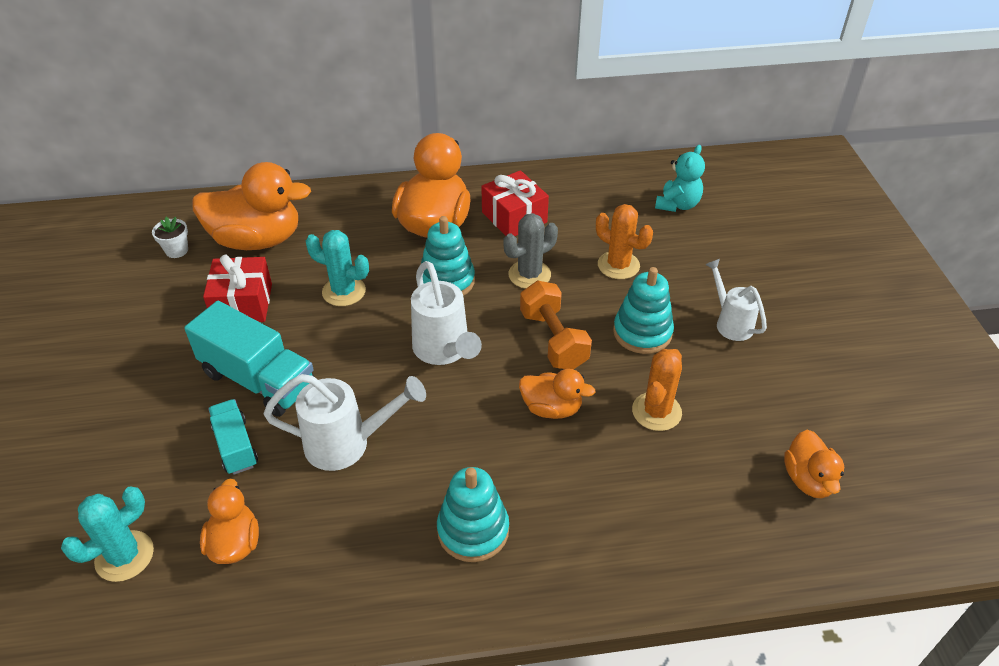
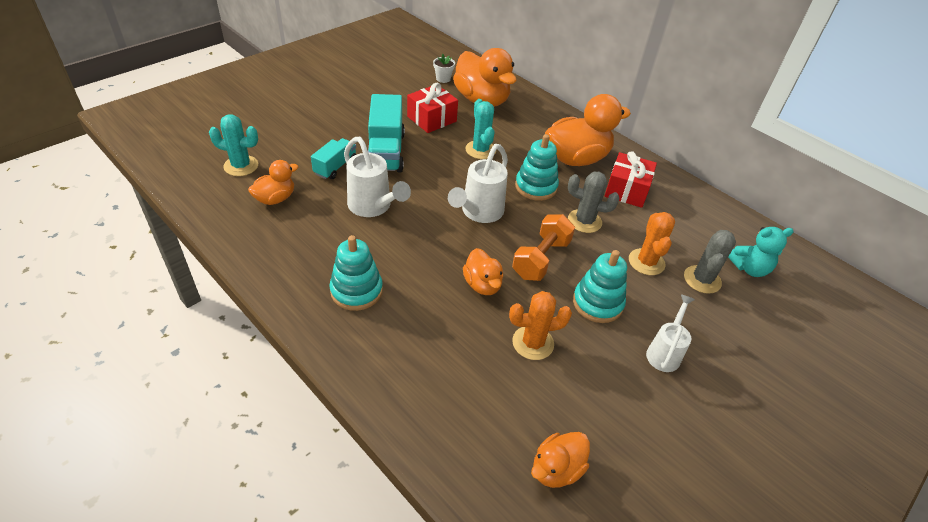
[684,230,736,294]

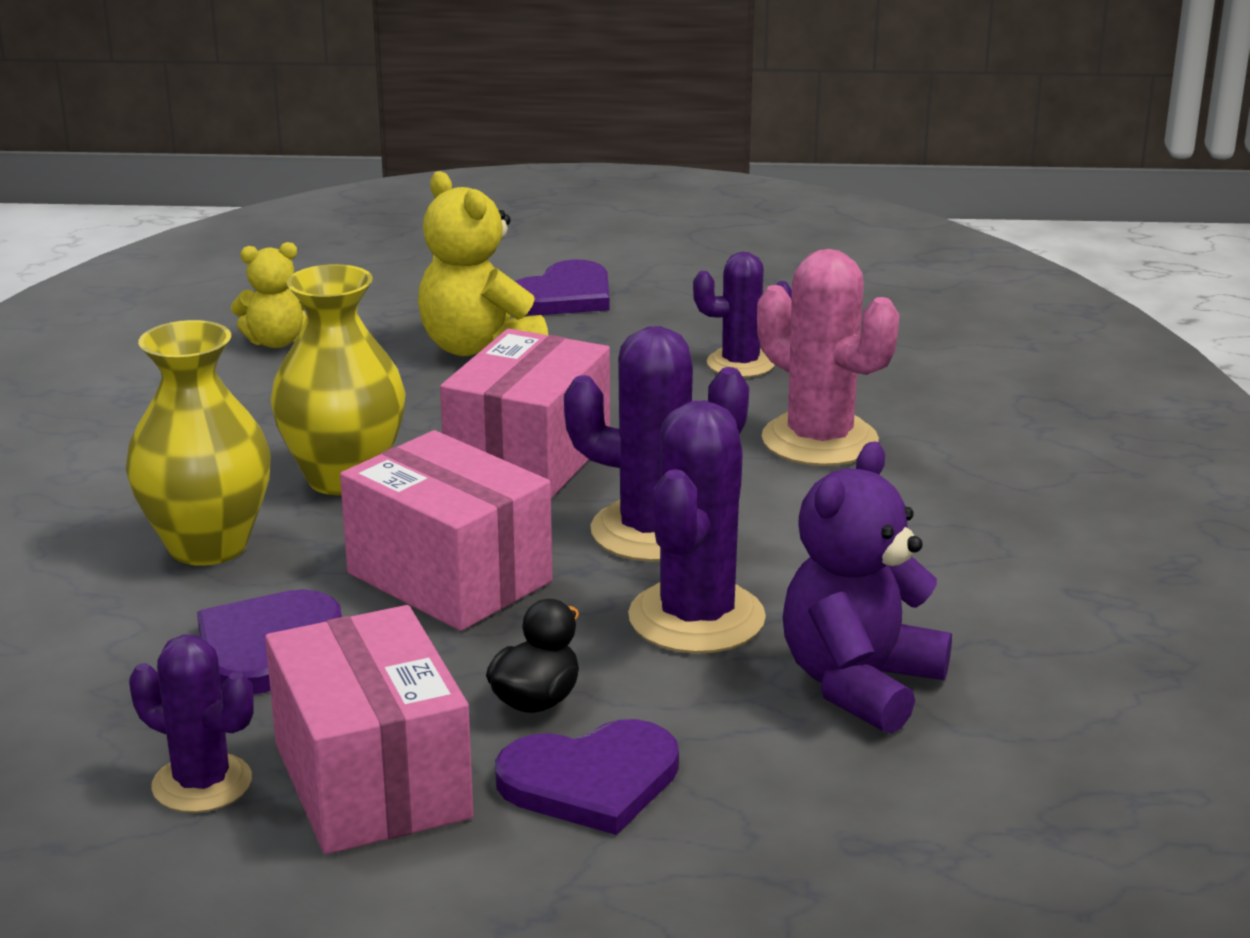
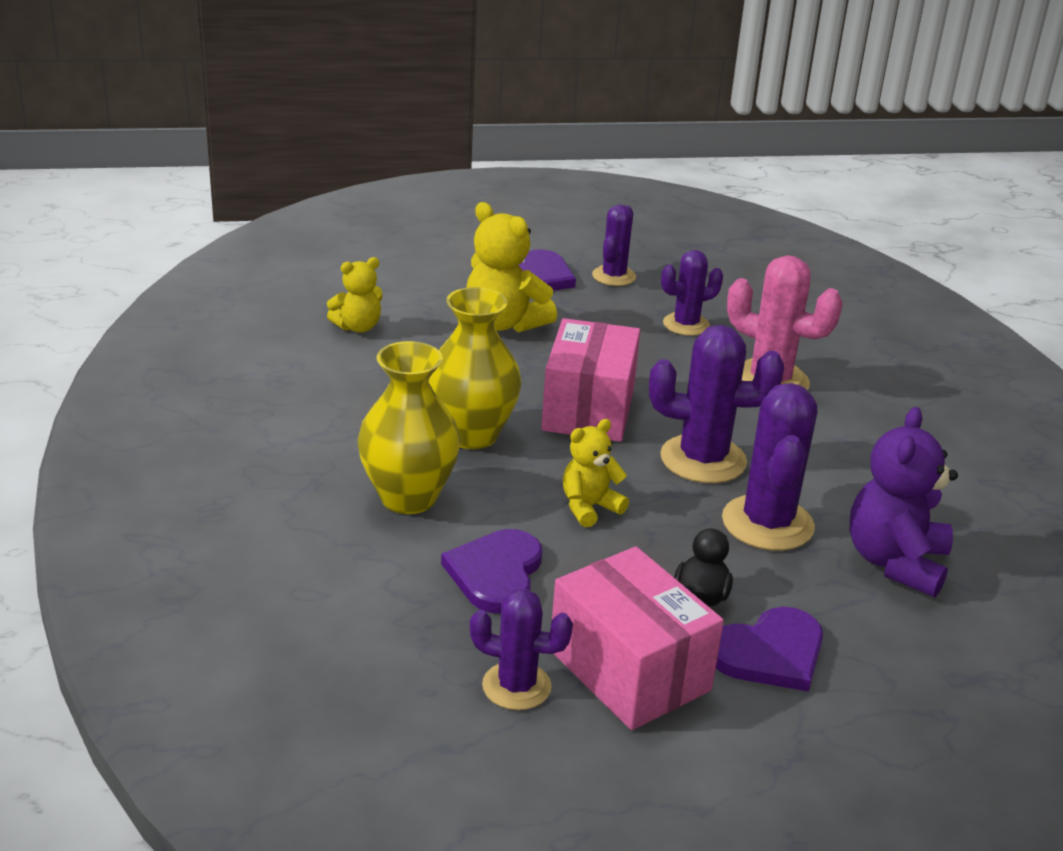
[563,419,629,528]
[592,205,636,286]

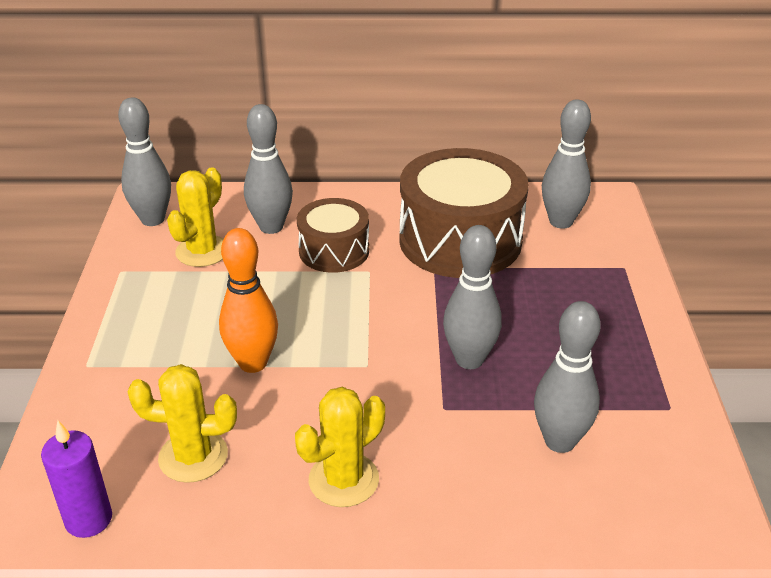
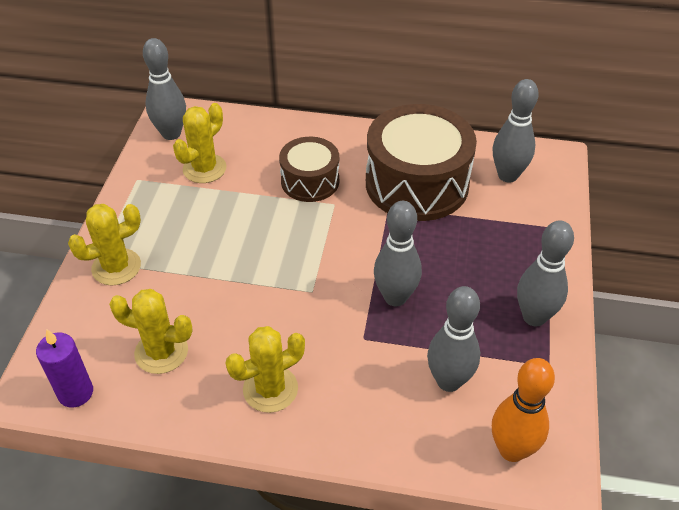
[492,358,555,462]
[517,220,574,326]
[68,204,141,286]

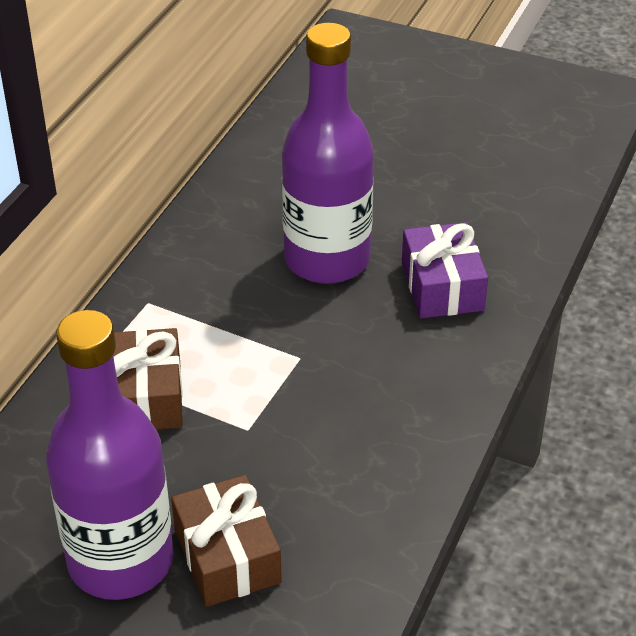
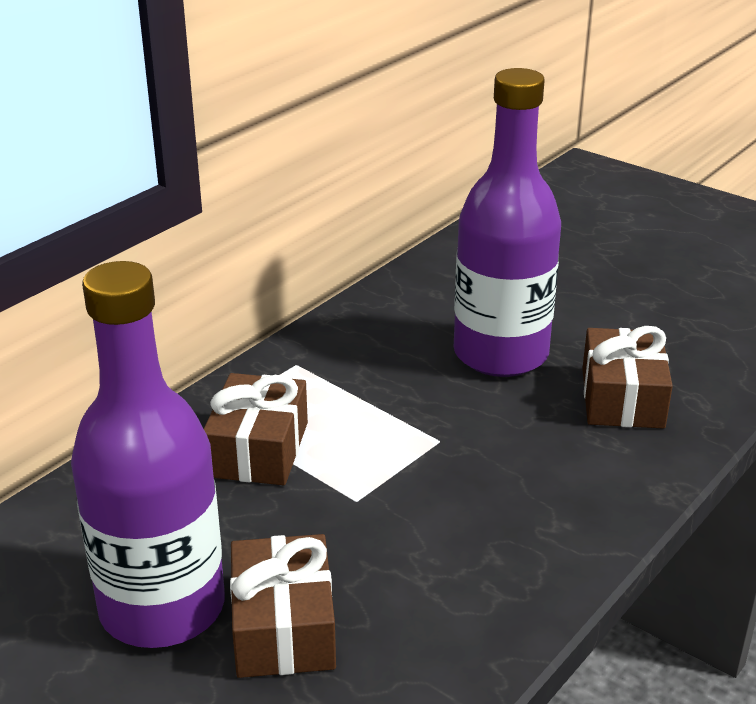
[582,326,673,429]

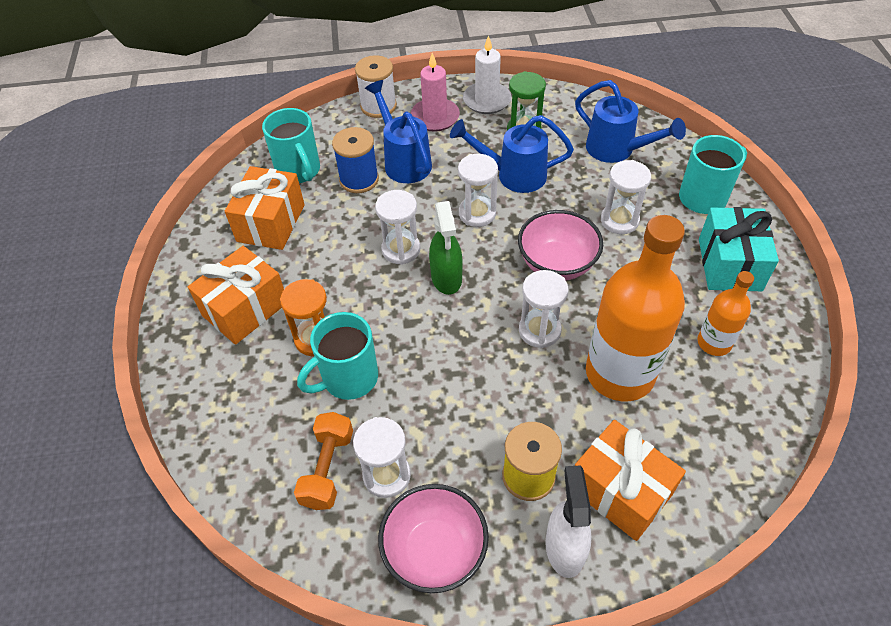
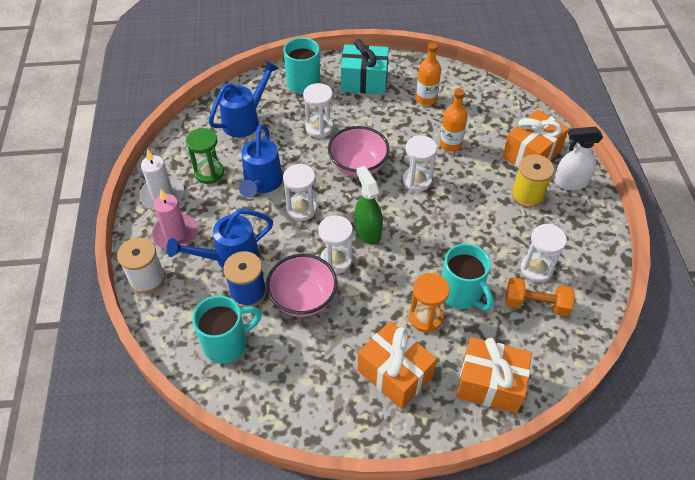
[456,337,532,413]
[266,254,337,317]
[355,166,383,245]
[440,89,468,152]

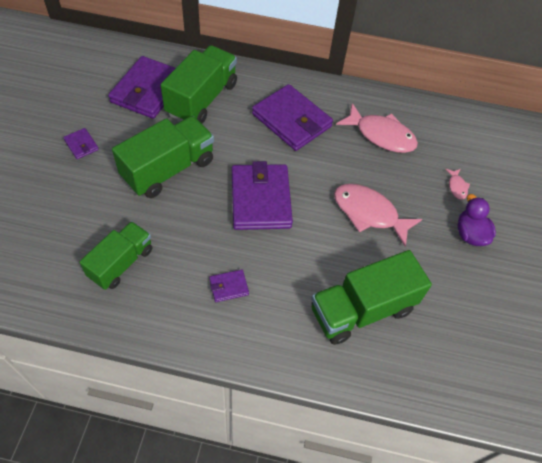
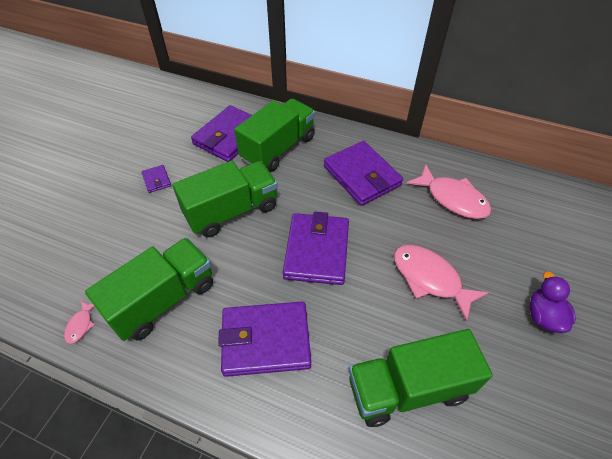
[85,238,213,341]
[218,302,311,377]
[64,300,95,344]

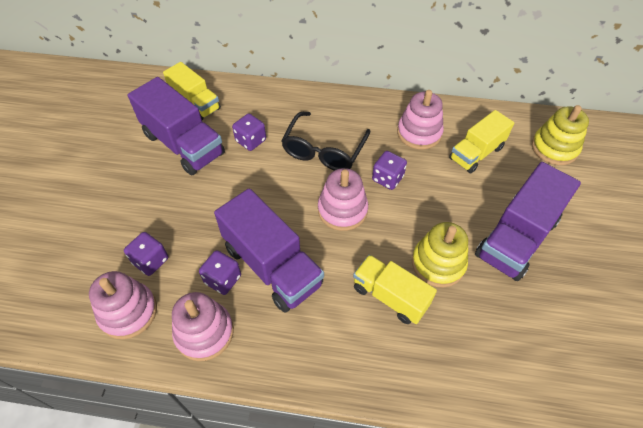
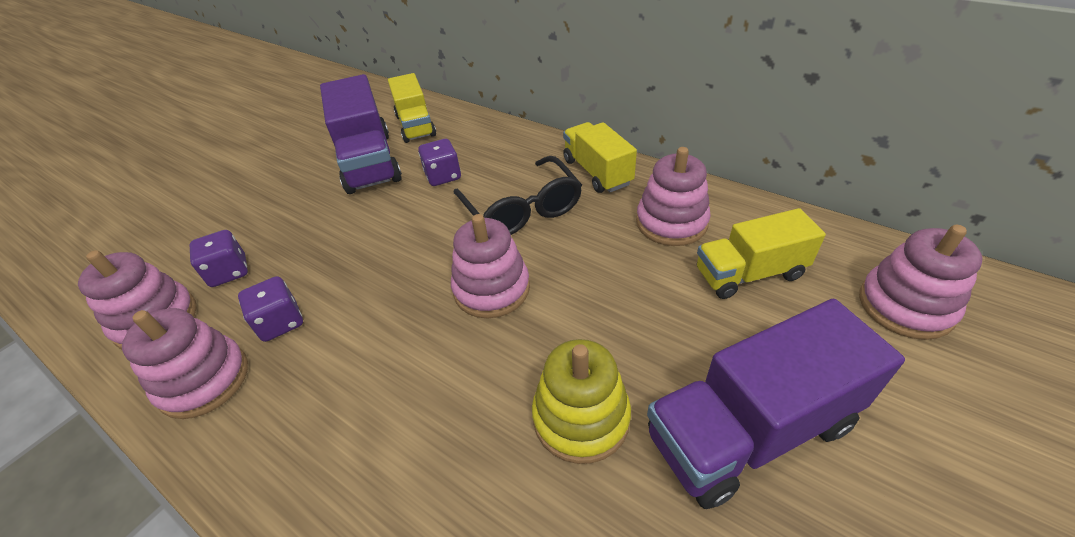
[214,188,324,313] (first image)
[453,156,582,235]
[563,122,637,193]
[372,151,407,190] (first image)
[859,225,983,340]

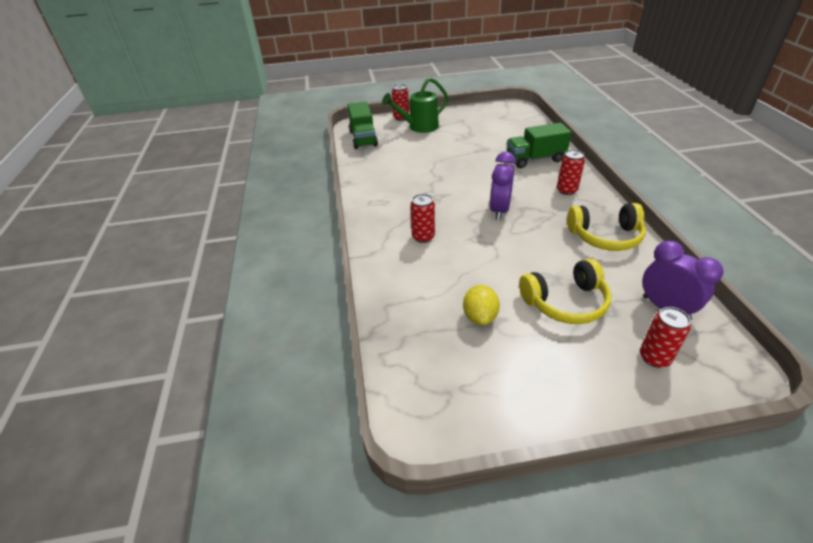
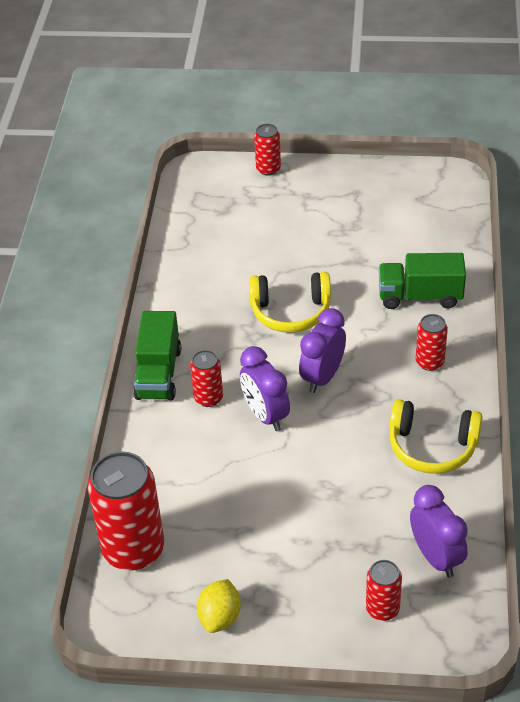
[134,311,181,400]
[382,77,449,133] (first image)
[197,579,241,633]
[249,272,331,333]
[88,452,164,571]
[240,346,290,431]

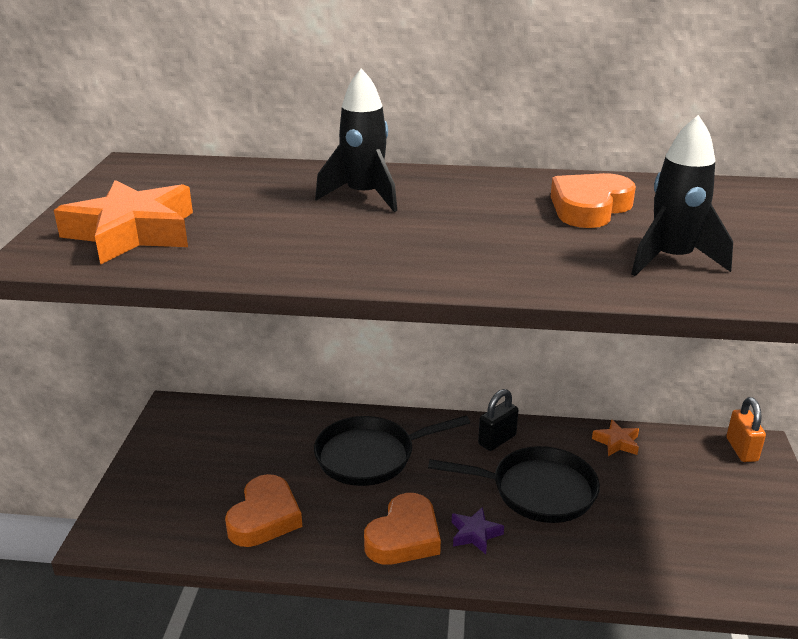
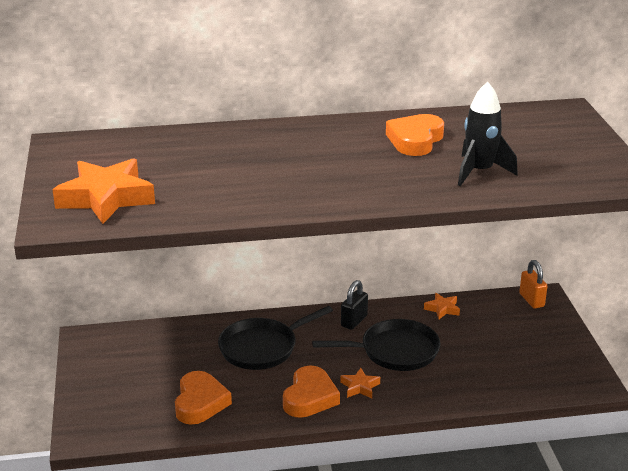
[315,68,397,212] (first image)
[340,368,380,398]

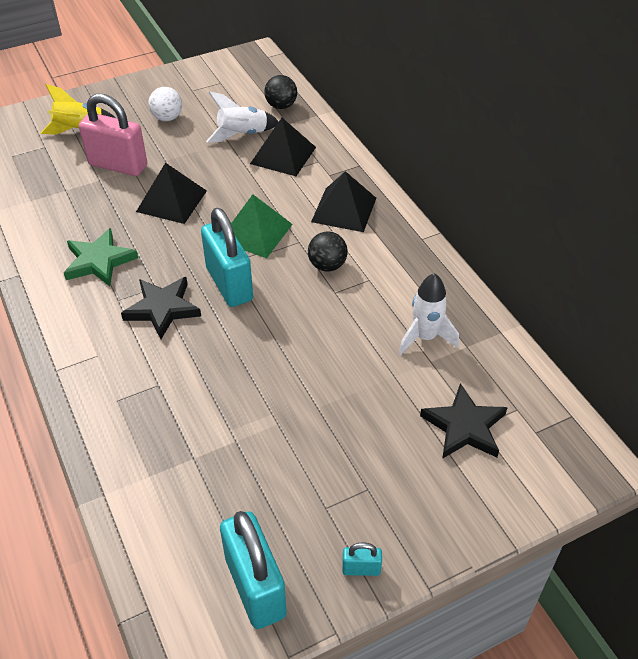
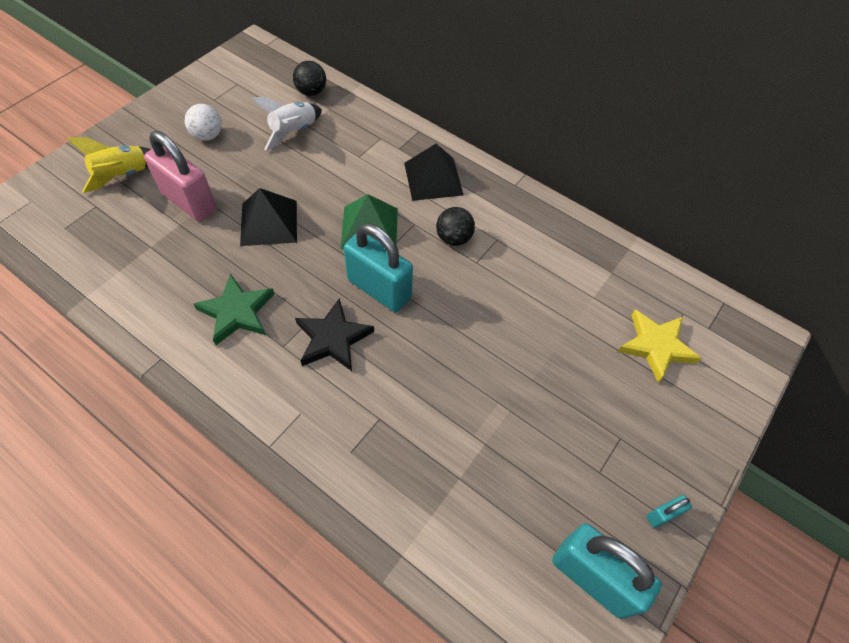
[144,131,217,222]
[250,118,316,176] (first image)
[399,273,459,355] (first image)
[618,310,701,383]

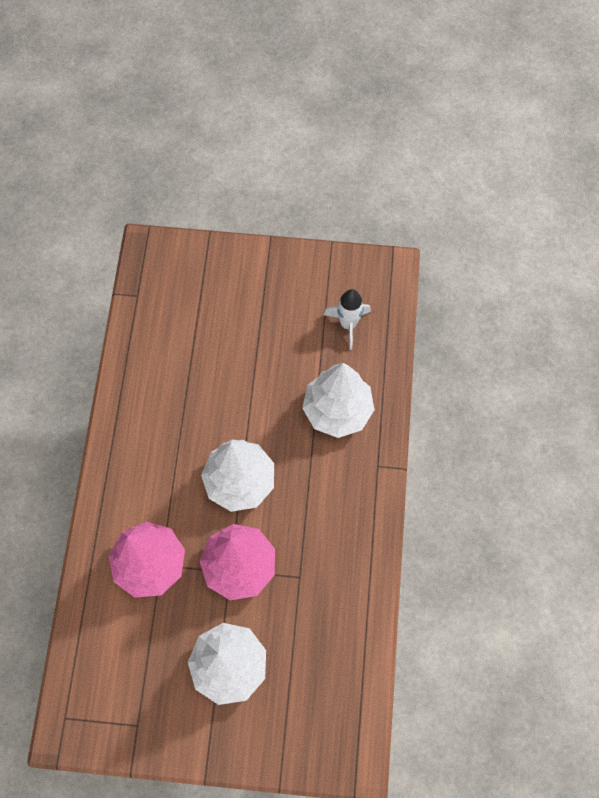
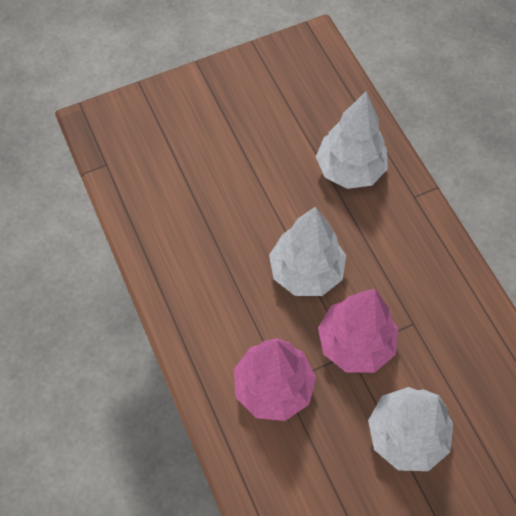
[324,289,371,350] (first image)

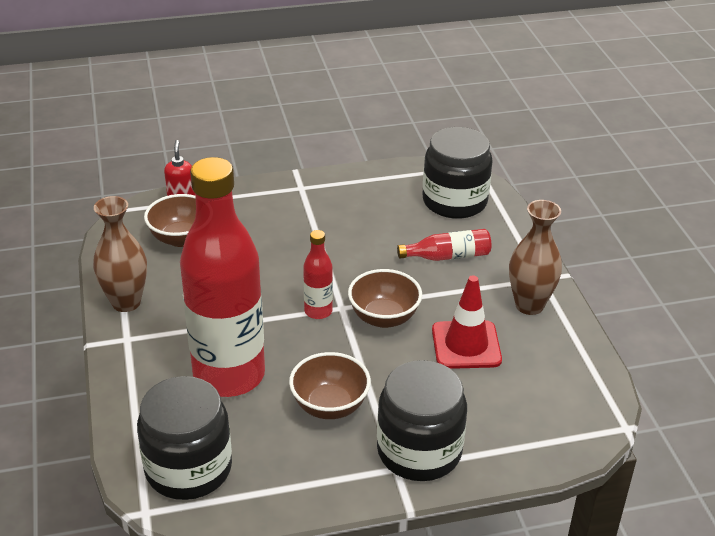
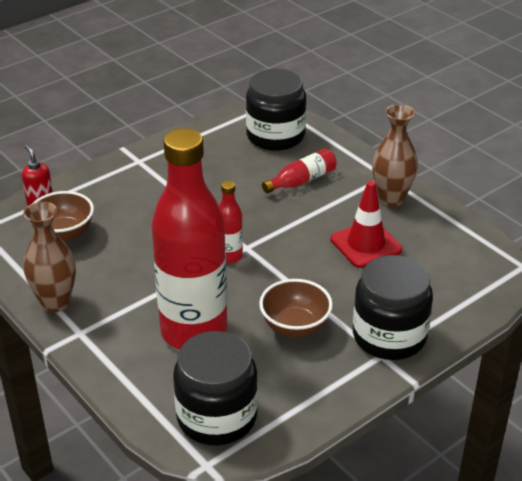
[348,269,422,328] (first image)

